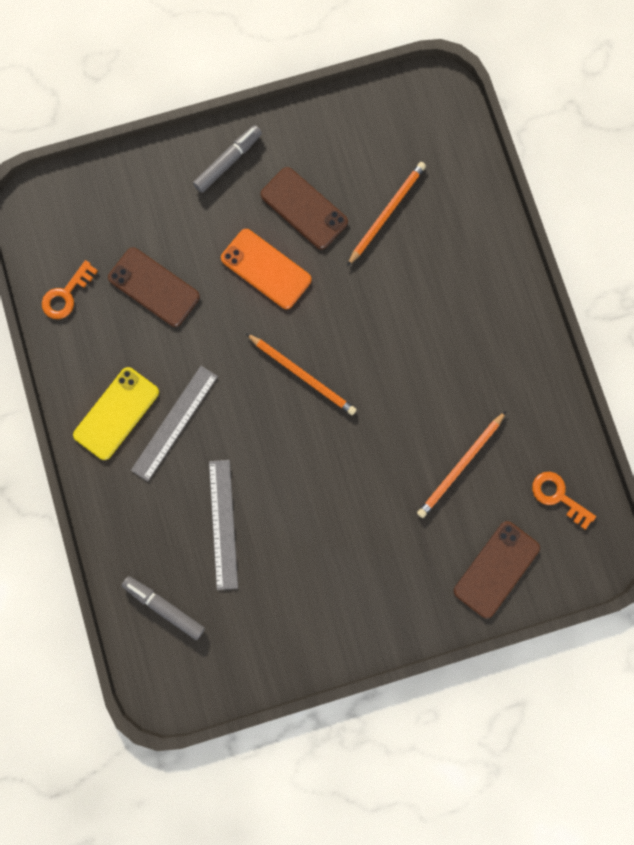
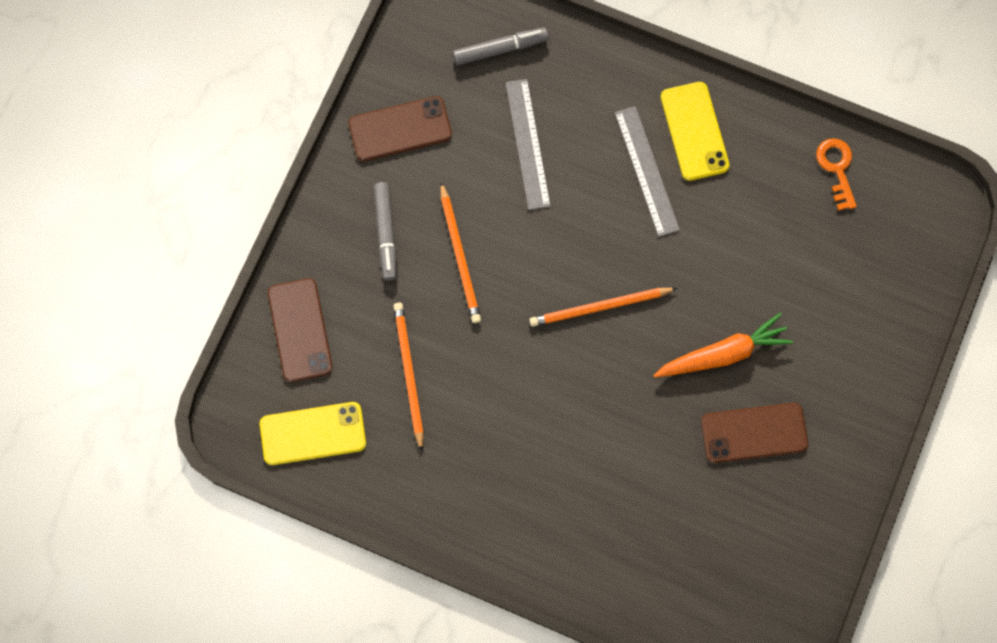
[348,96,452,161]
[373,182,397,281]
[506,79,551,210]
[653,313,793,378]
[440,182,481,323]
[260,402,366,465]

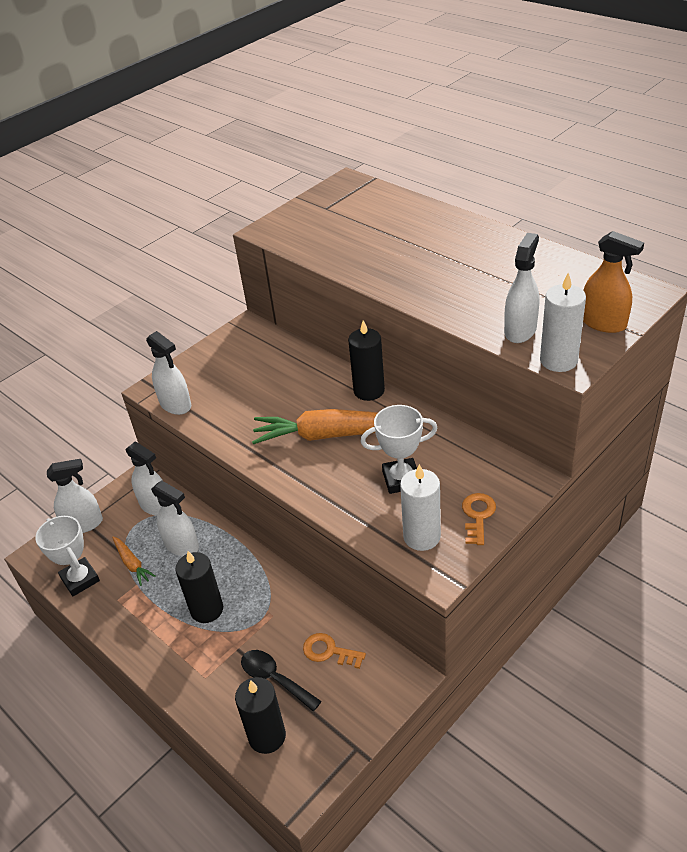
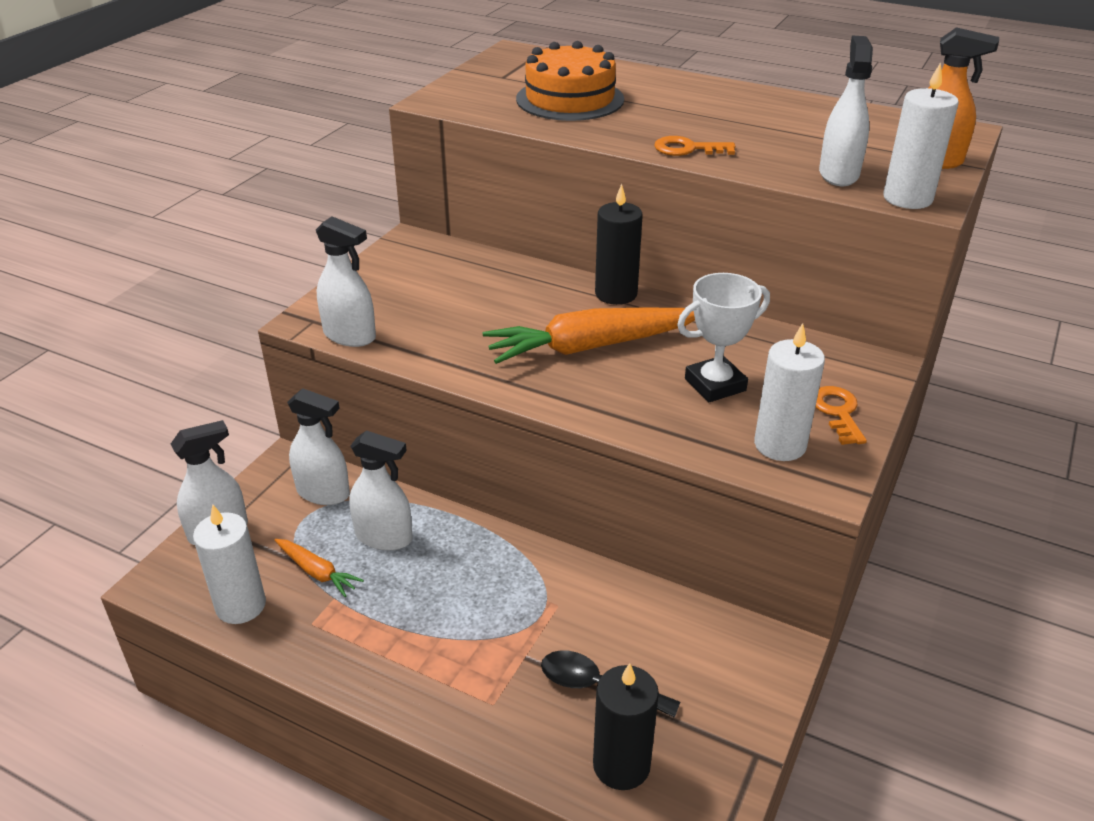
[193,504,266,624]
[175,551,223,623] (first image)
[654,136,735,156]
[516,41,624,121]

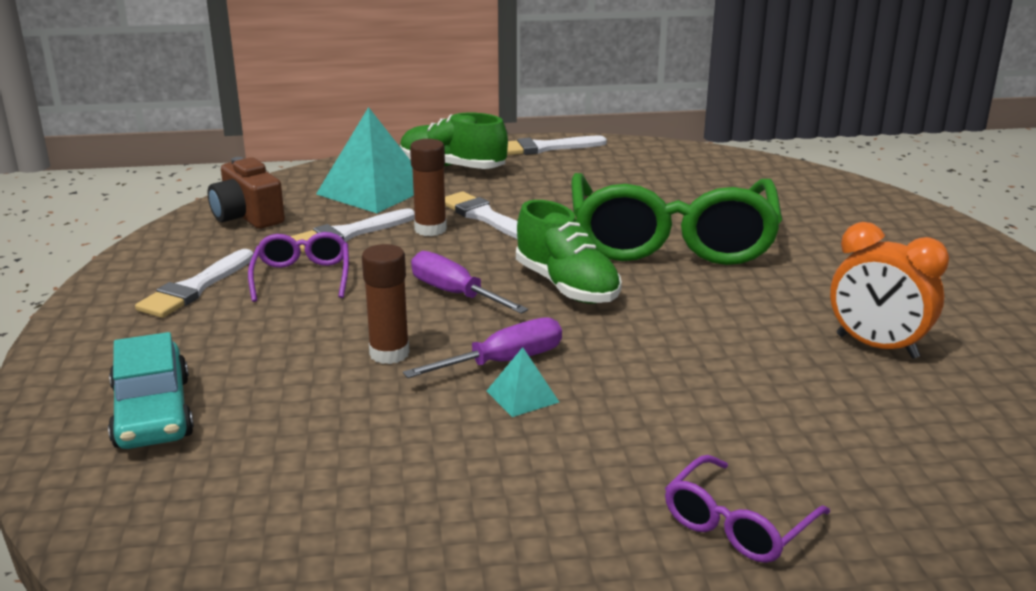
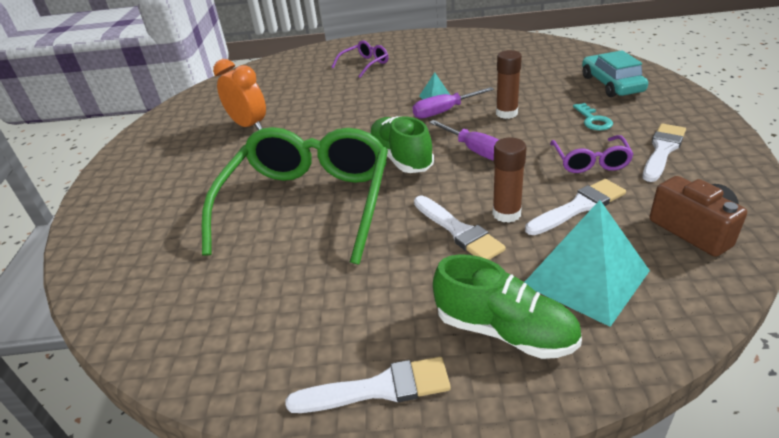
[573,103,613,130]

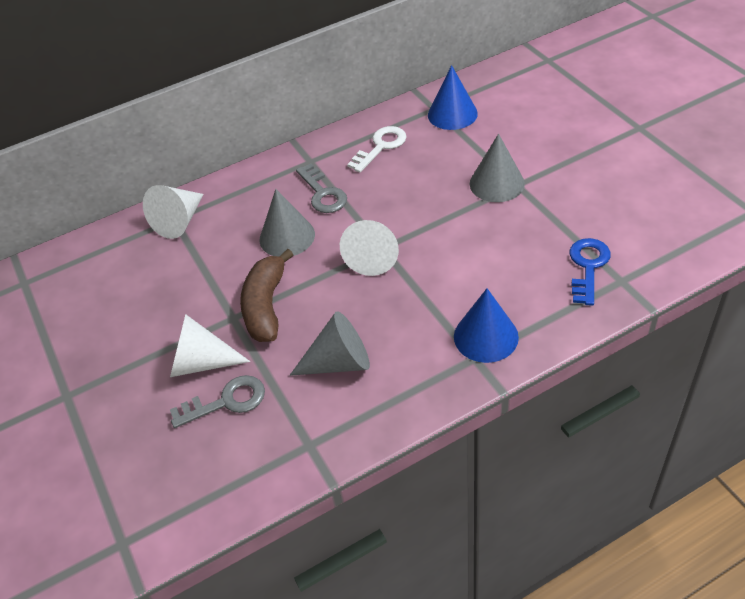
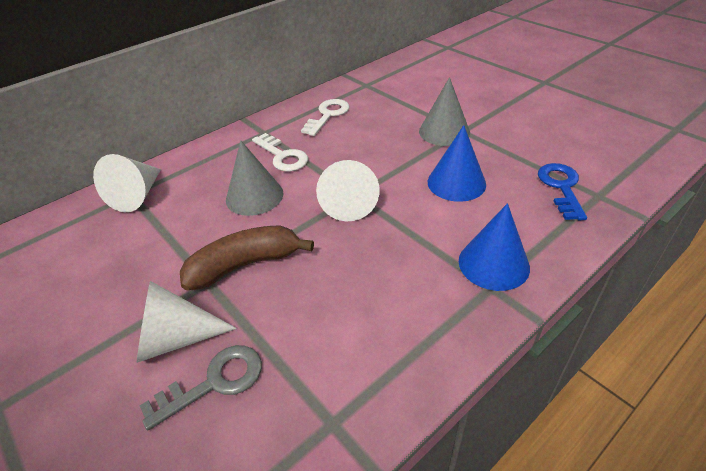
[180,225,314,291]
[290,311,370,376] (first image)
[252,133,308,171]
[428,125,486,202]

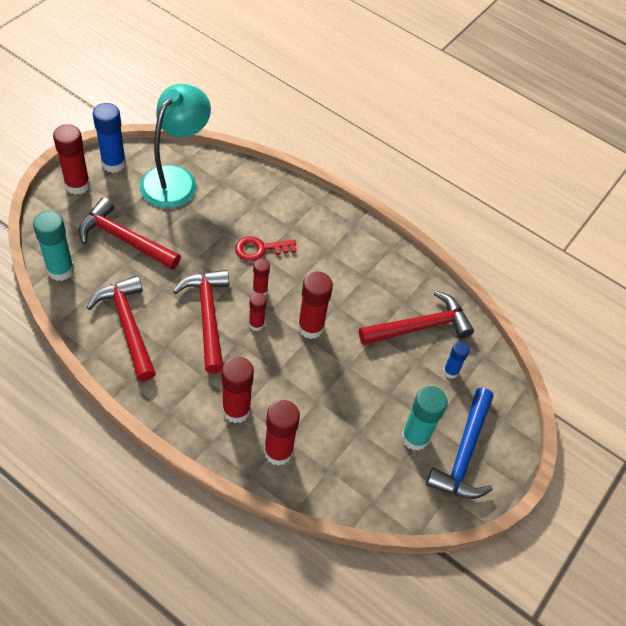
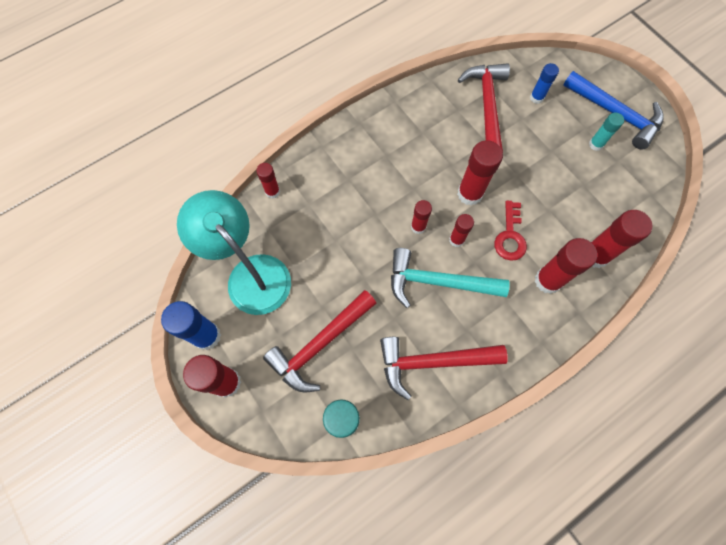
[391,248,510,308]
[494,201,527,261]
[589,113,624,151]
[256,163,280,199]

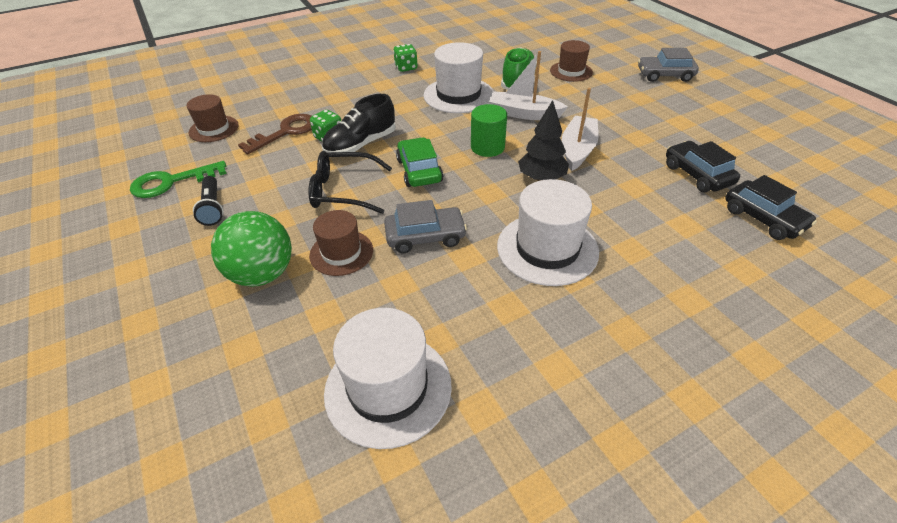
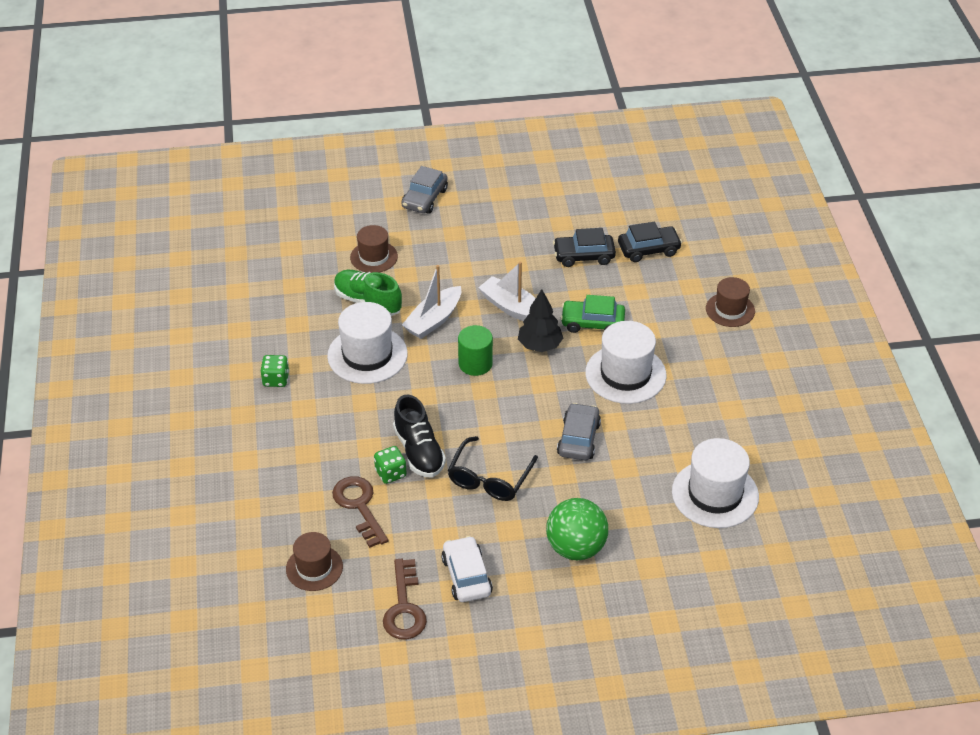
[383,559,427,640]
[441,536,493,602]
[706,277,755,327]
[561,295,625,333]

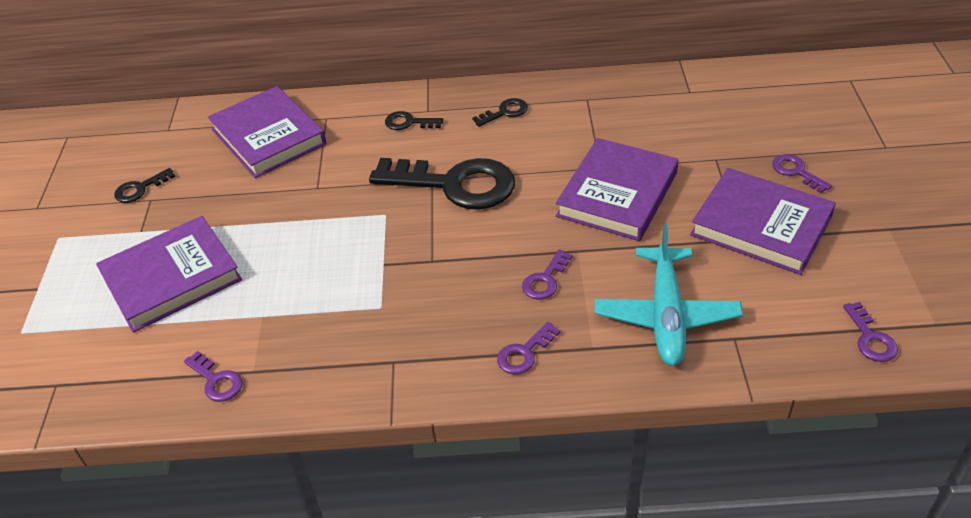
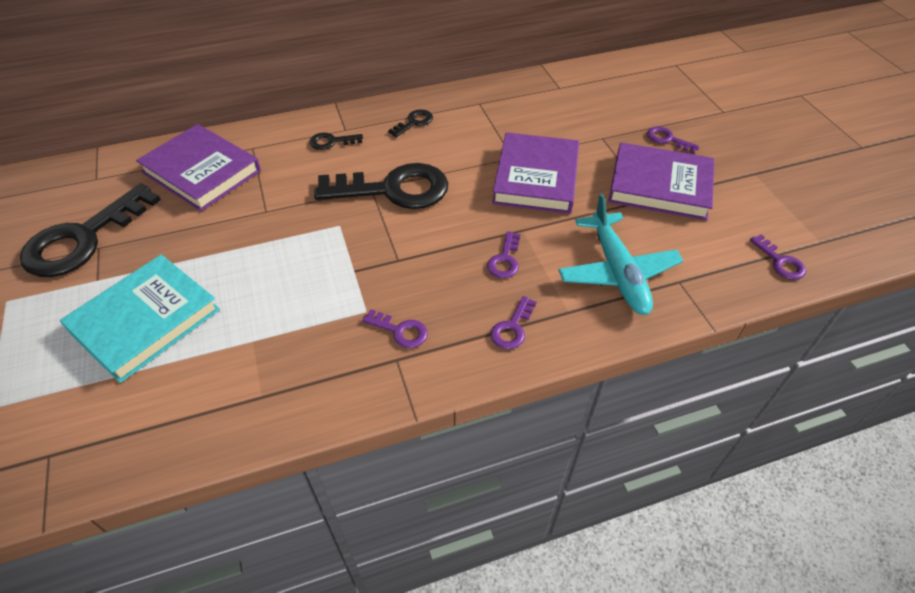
[60,254,220,383]
[20,183,161,277]
[362,309,428,348]

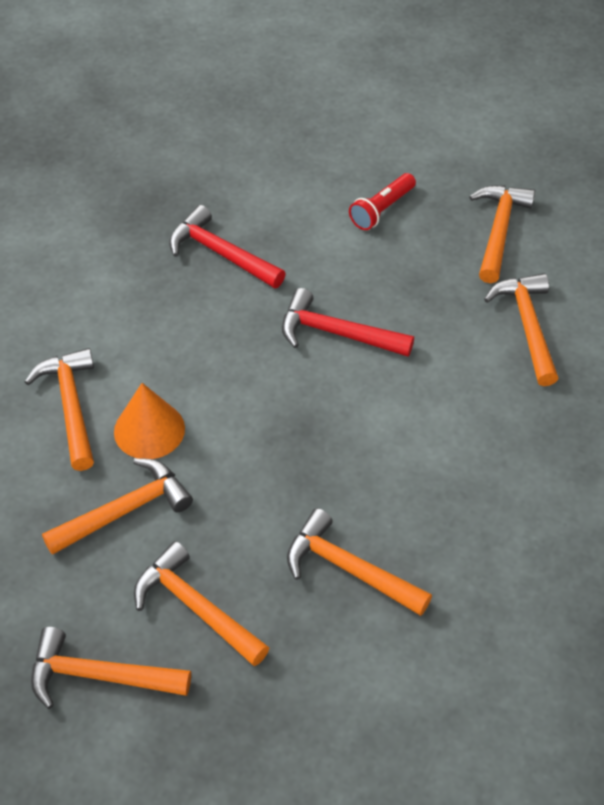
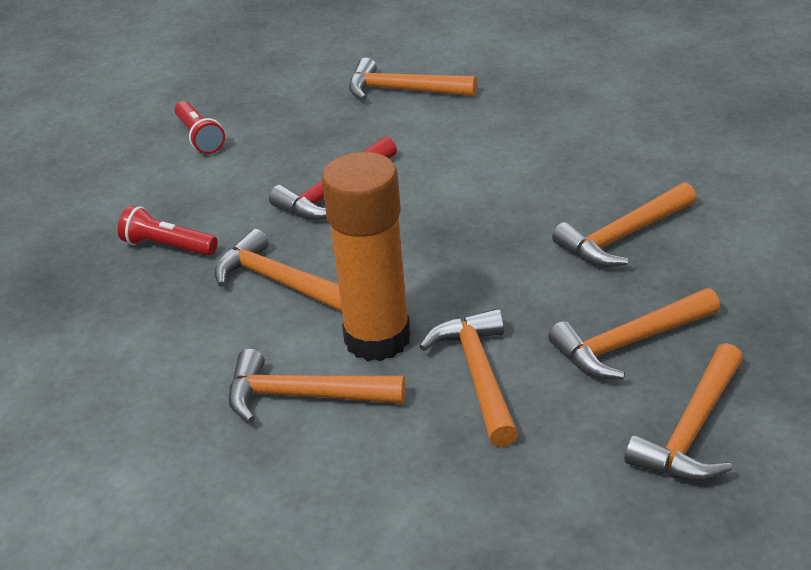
[322,152,411,361]
[118,206,218,256]
[214,229,342,312]

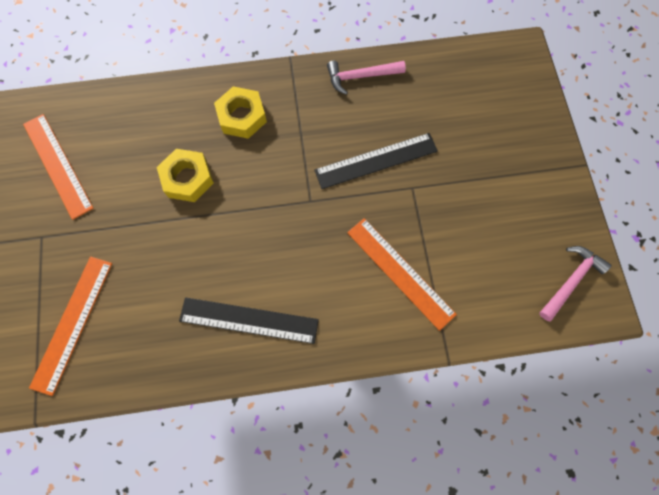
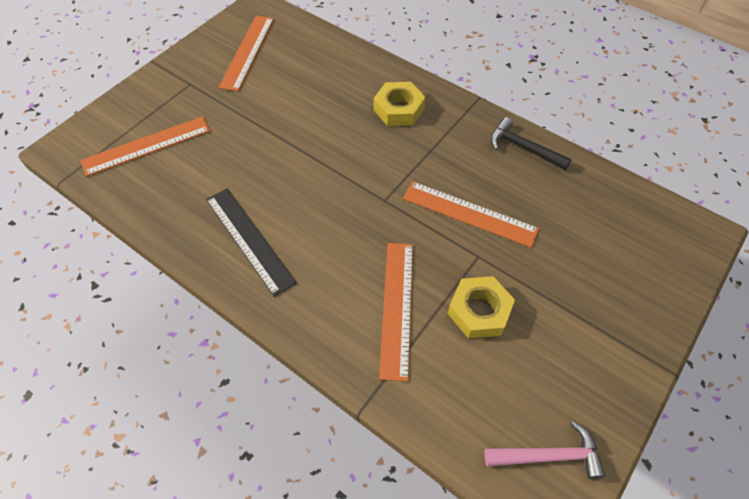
[448,276,515,338]
[403,181,539,248]
[491,117,572,170]

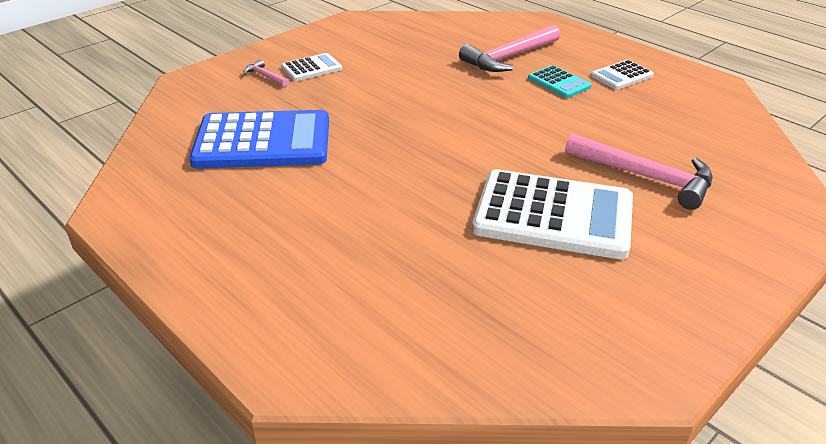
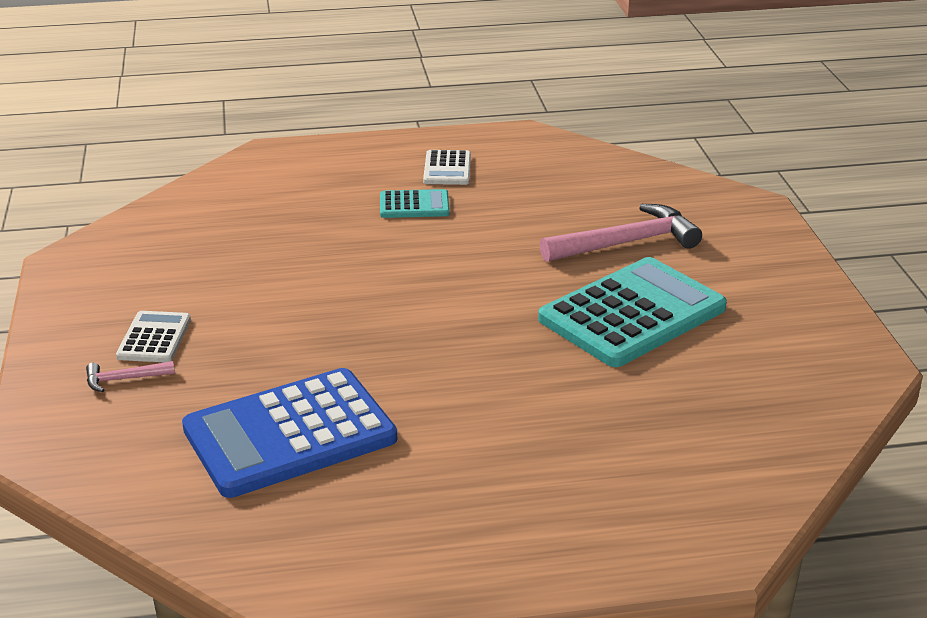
[182,368,397,498]
[459,25,560,72] (first image)
[538,257,727,367]

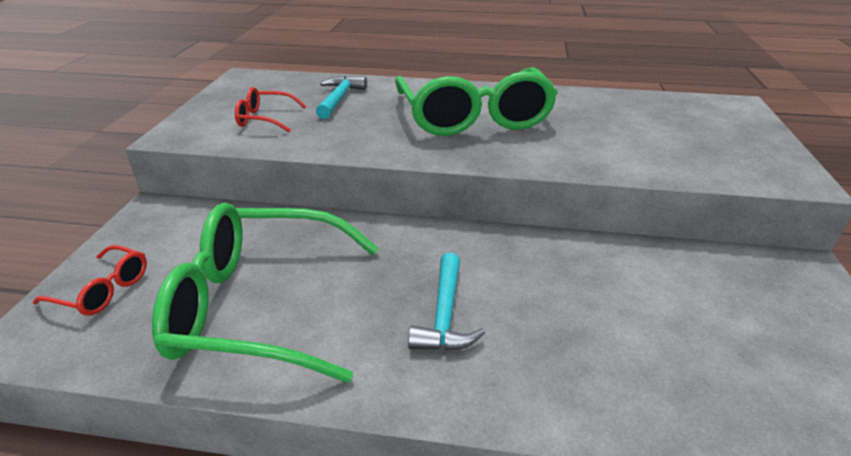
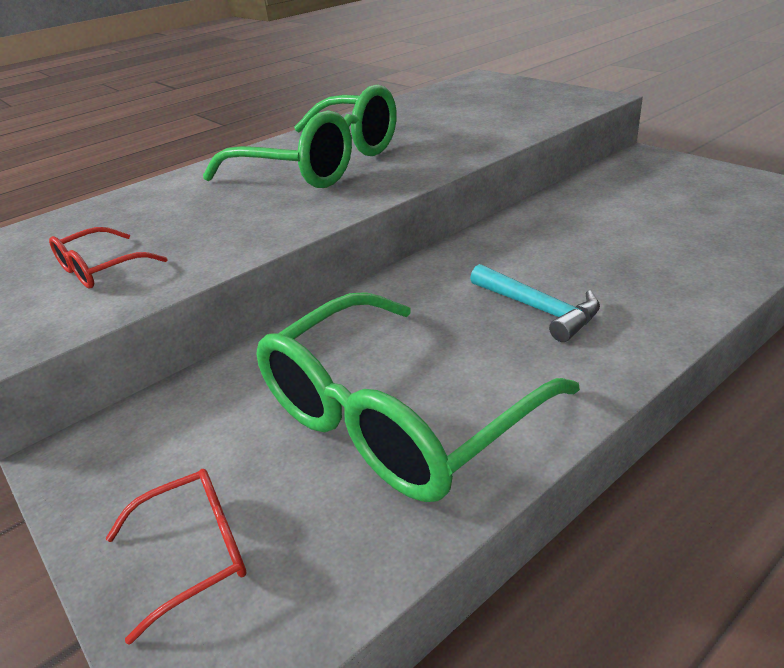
[316,76,367,119] (first image)

